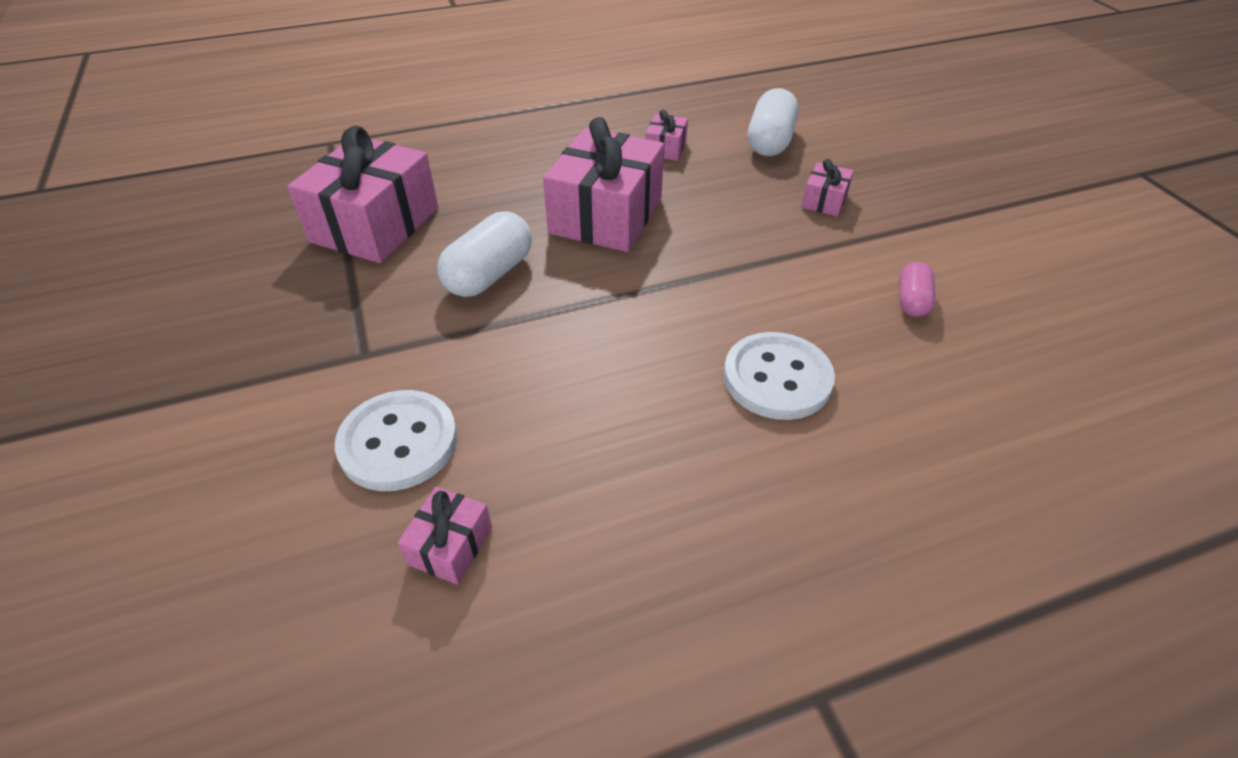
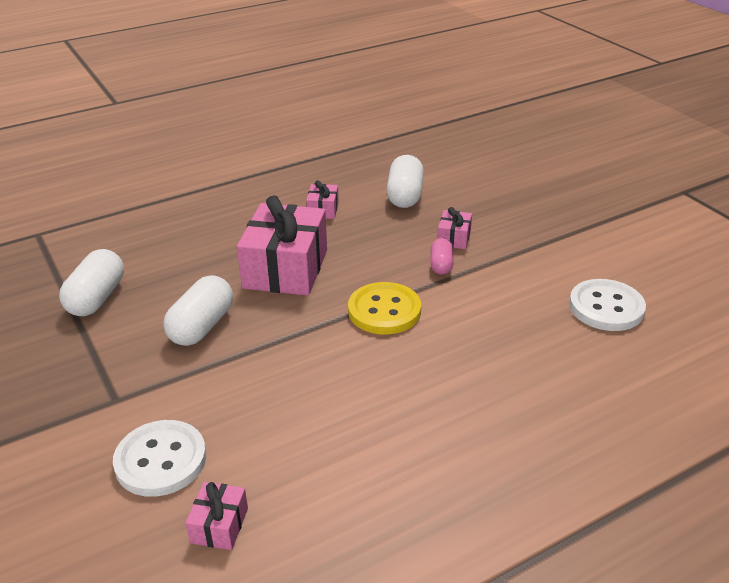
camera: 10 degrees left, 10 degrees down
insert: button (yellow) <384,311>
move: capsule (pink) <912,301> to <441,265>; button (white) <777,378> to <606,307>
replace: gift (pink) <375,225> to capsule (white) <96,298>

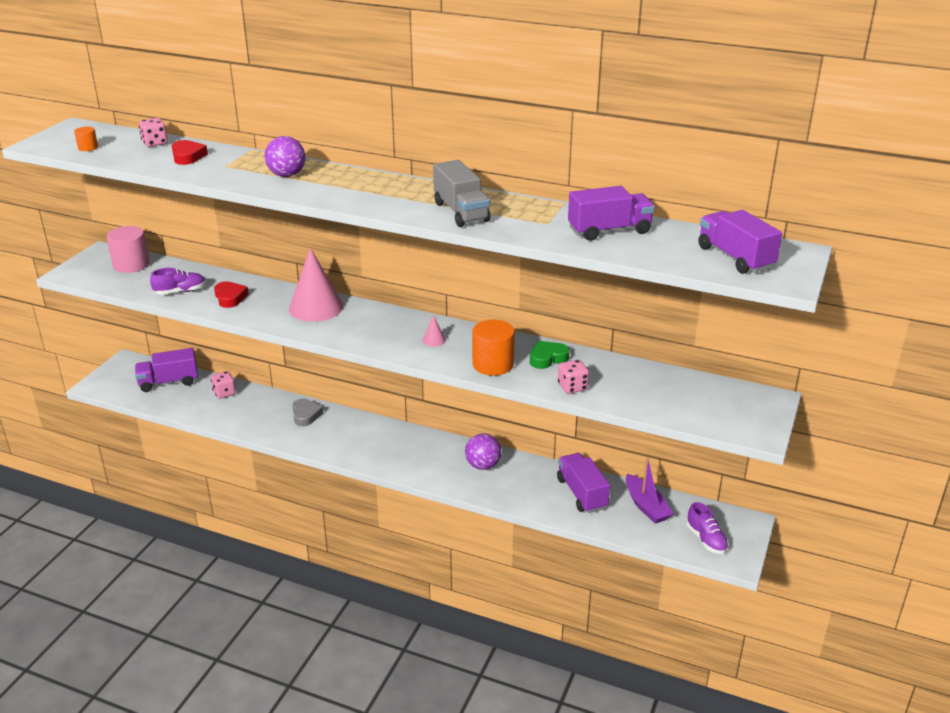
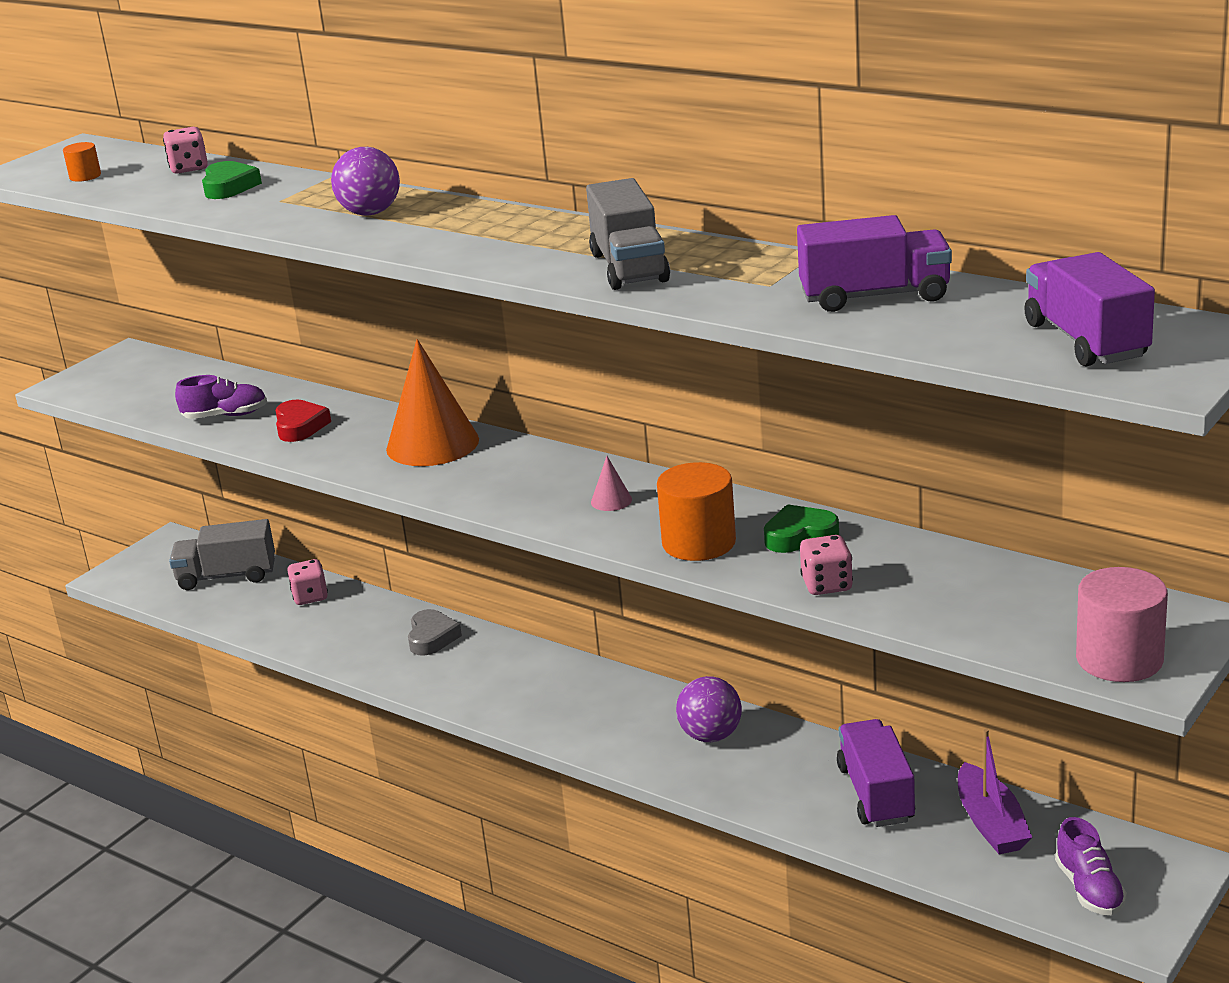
camera: 15 degrees right, 5 degrees down
move: cylinder (pink) <131,264> to <1119,659>
recolor: truck (purple) <168,382> to truck (grey) <227,576>; heart (red) <187,156> to heart (green) <229,187>; cone (pink) <316,307> to cone (orange) <432,444>

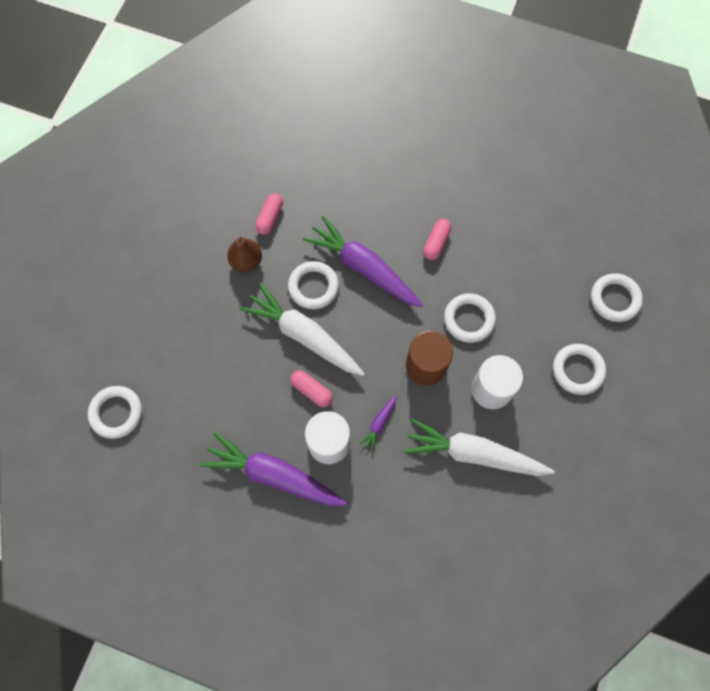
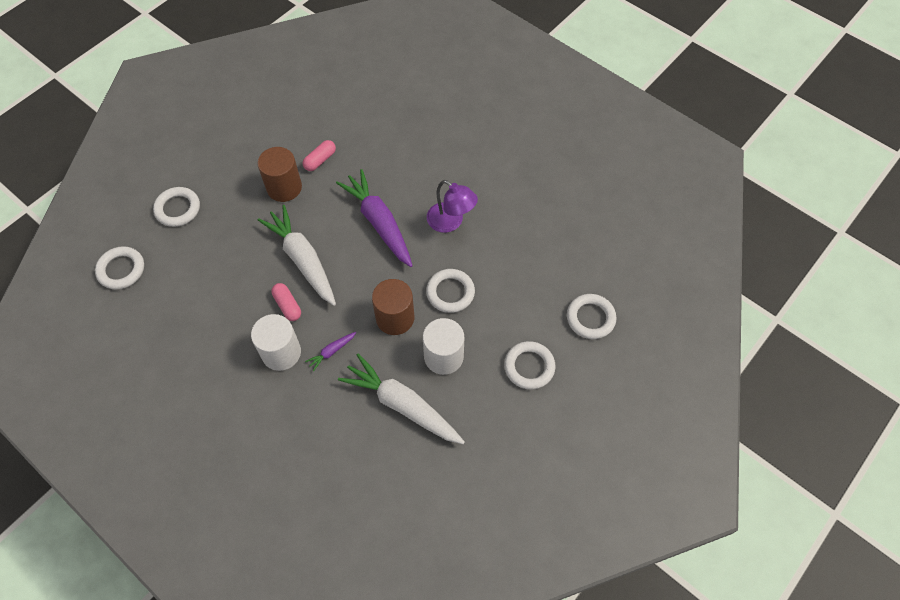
camera: 20 degrees right, 10 degrees down
delete: carrot (purple) <274,475>
move: ring (white) <313,287> to <178,209>
replace: pear (brown) <246,261> to cylinder (brown) <284,187>; capsule (pink) <436,243> to lamp (purple) <451,222>

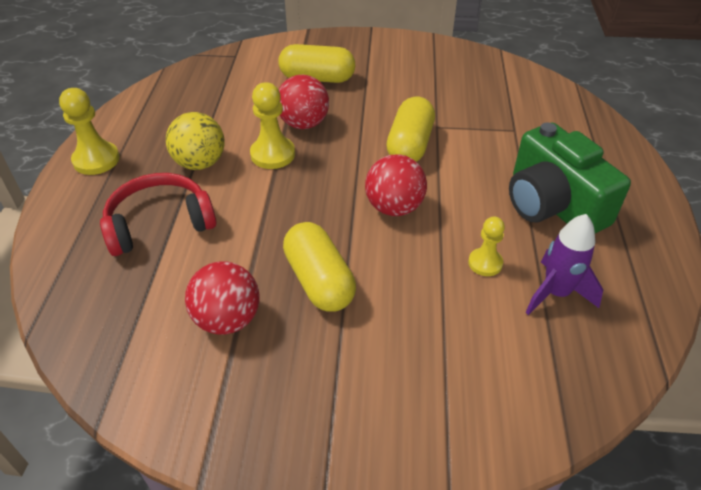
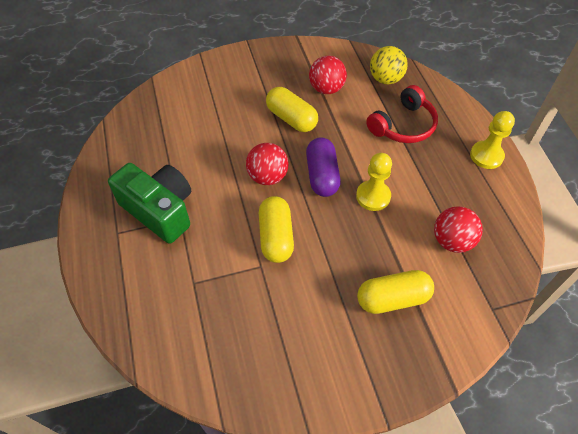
camera: 160 degrees right, 10 degrees up
delete: pawn (yellow) <485,263>; rocket (purple) <556,293>
insert: capsule (purple) <322,175>
move: ball (yellow) <200,163> to <385,79>; ball (red) <303,124> to <452,241>

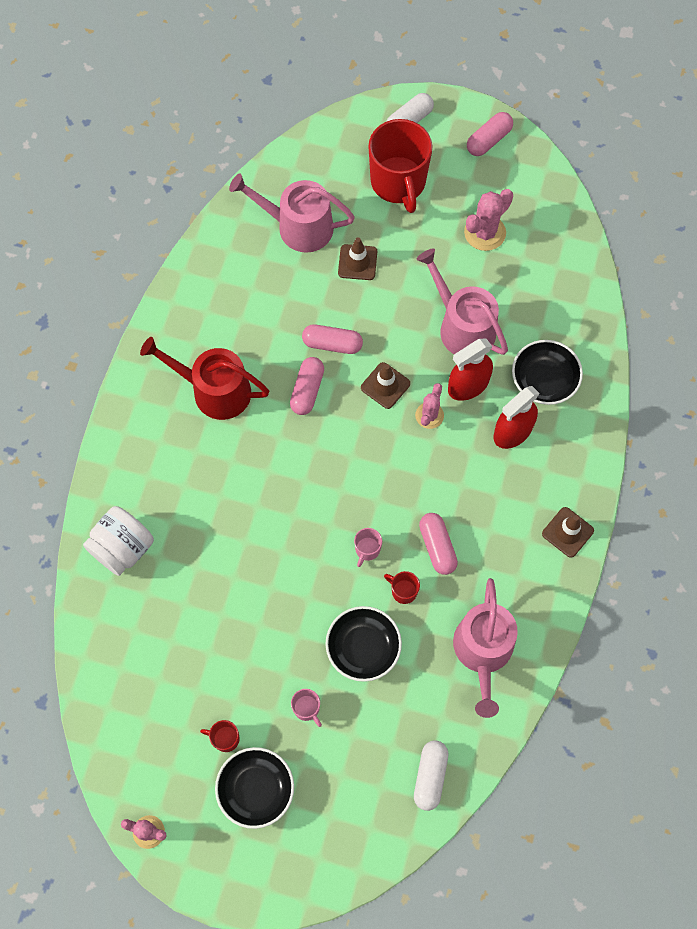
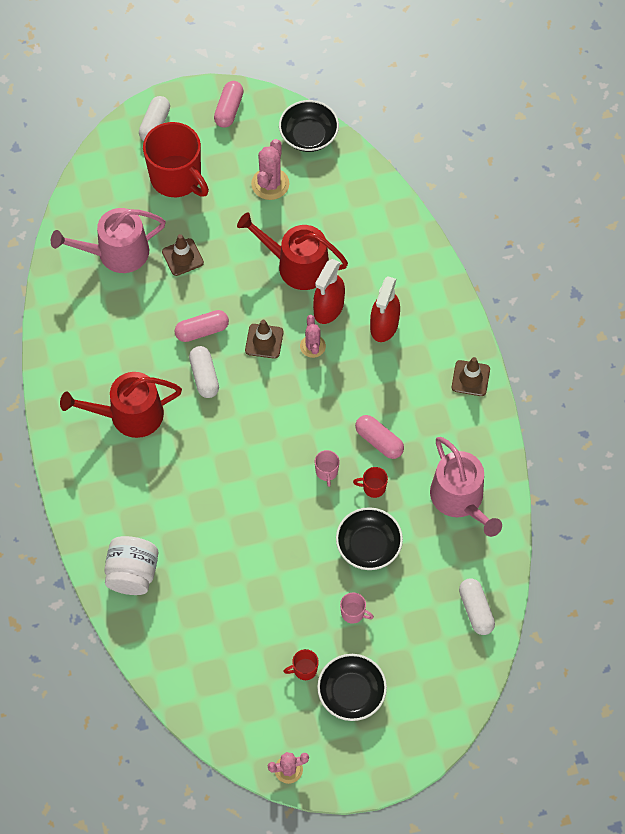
camera: 30 degrees left, 5 degrees down
move: bowl (black) <544,380> to <308,135>
recolor: capsule (pink) <307,390> to capsule (white) <204,376>; watering can (pink) <462,326> to watering can (red) <296,265>

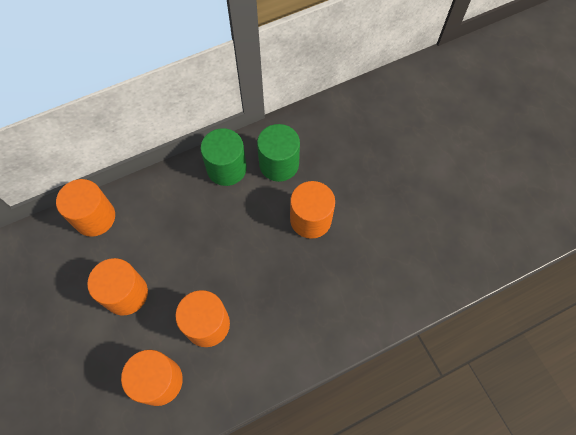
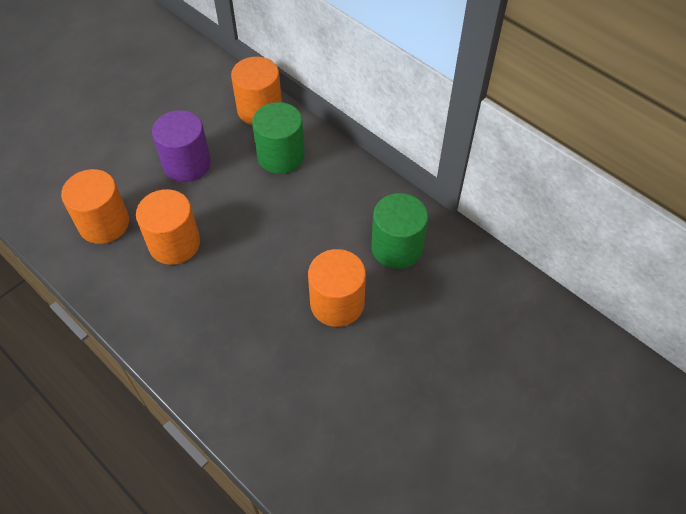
camera: 70 degrees right, 10 degrees down
move: cylinder (green) <226,168> to <281,156>
recolor: cylinder (orange) <126,294> to cylinder (purple) <187,164>

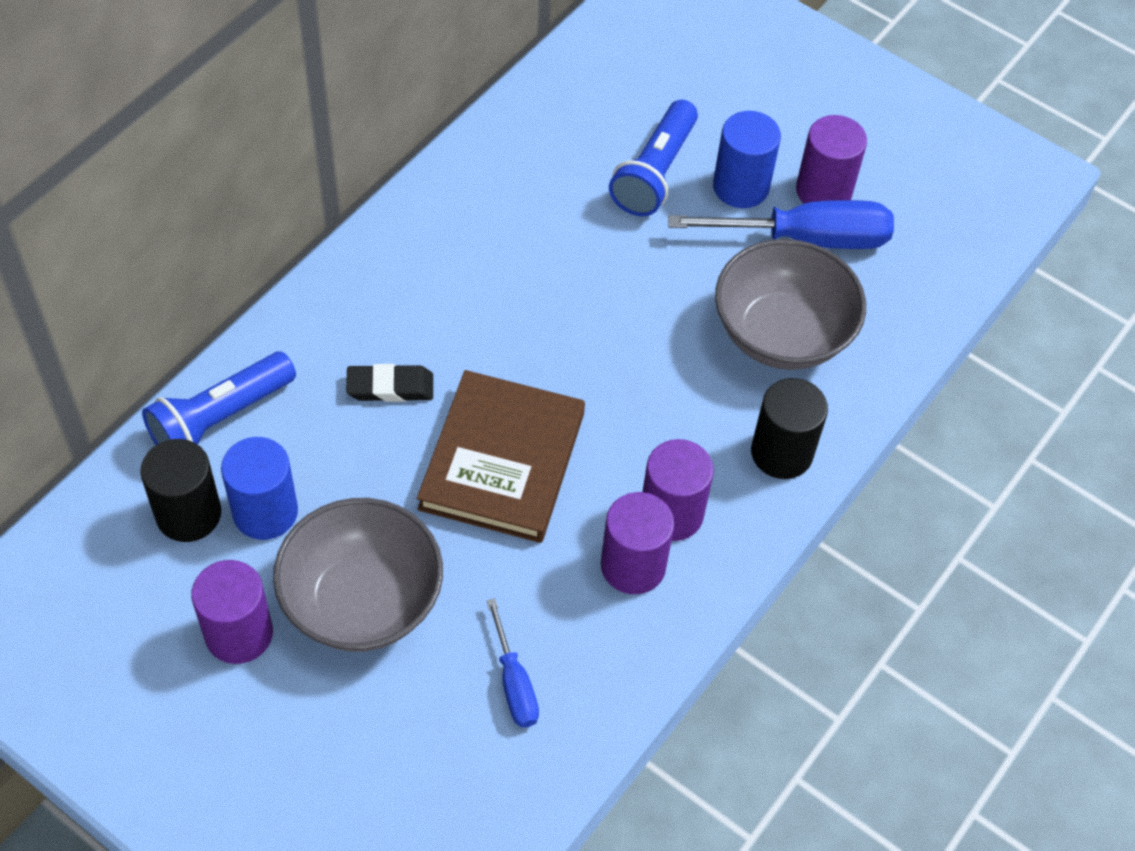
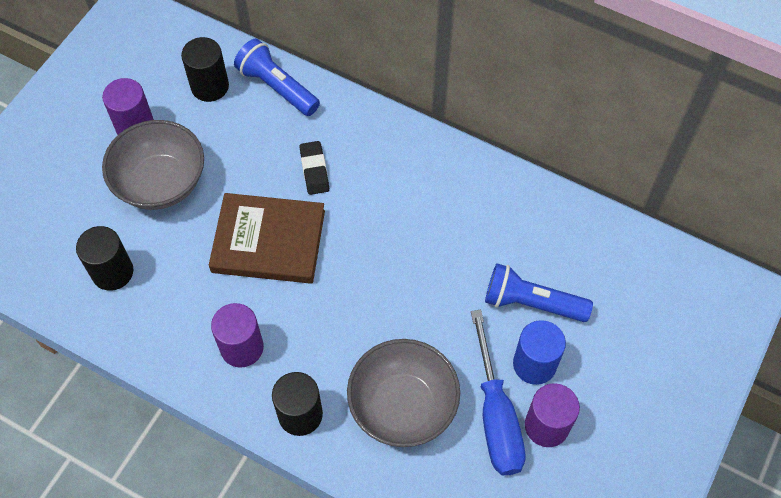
camera: 85 degrees right, 5 degrees up
delete: cylinder (blue) <265,512>; cylinder (purple) <633,566>
replace: screwdriver (blue) <514,683> to cylinder (black) <112,272>

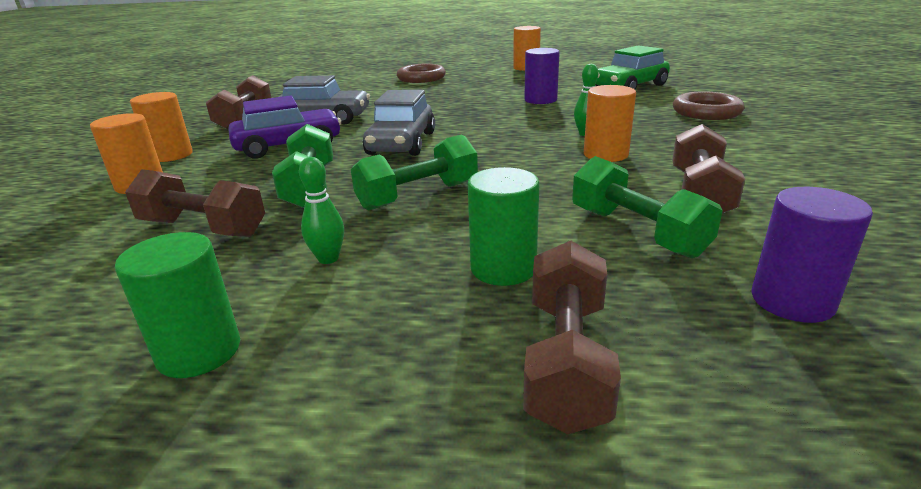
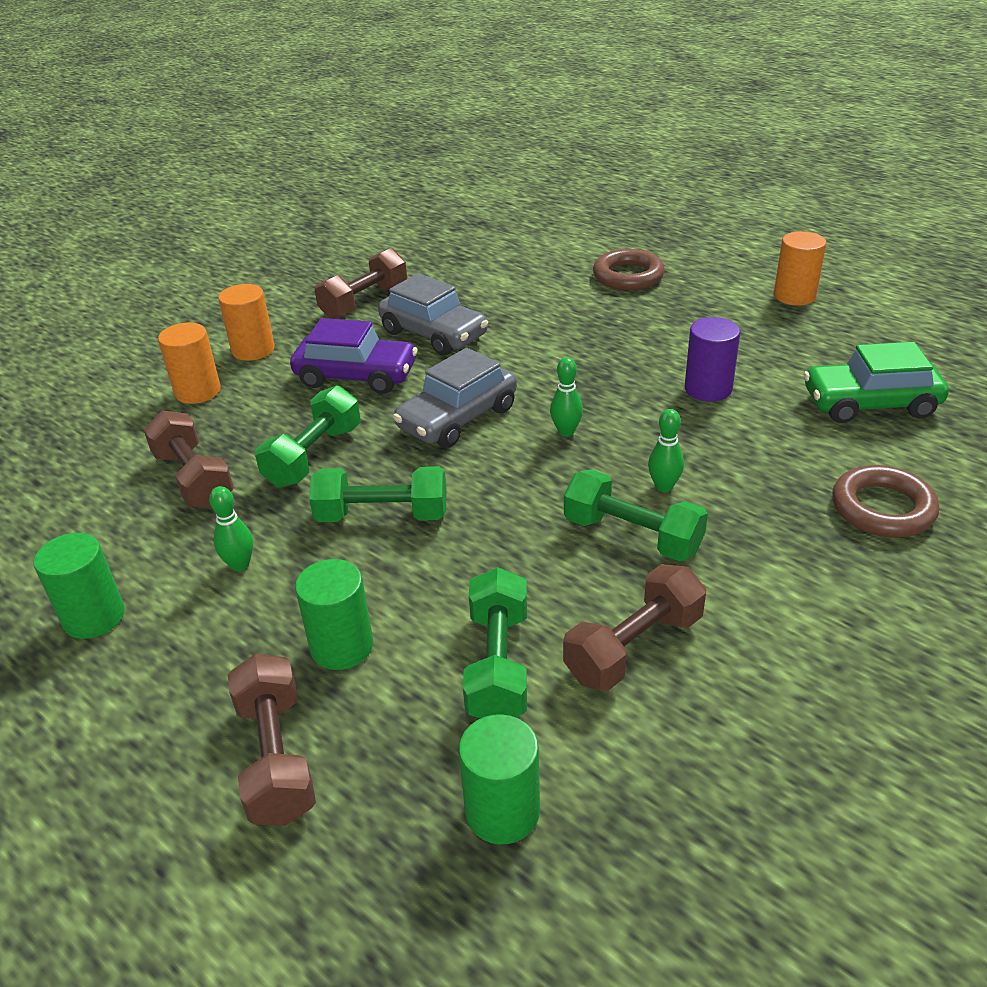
camera: 35 degrees right, 10 degrees up
insert: bowling pin (green) <566,431>
replace: cylinder (orange) <605,154> to dumbbell (green) <632,536>
recolor: cylinder (purple) <792,301> to cylinder (green) <502,811>
rotate: dumbbell (brown) <566,360> = <276,758> 60 degrees counterclockwise

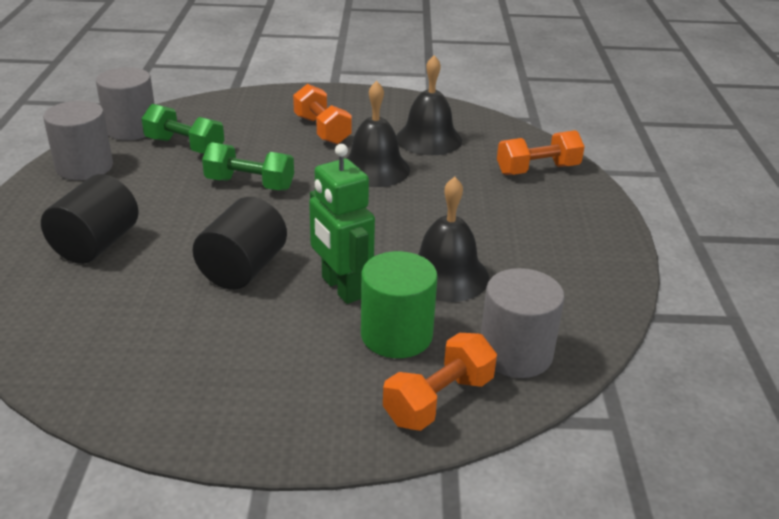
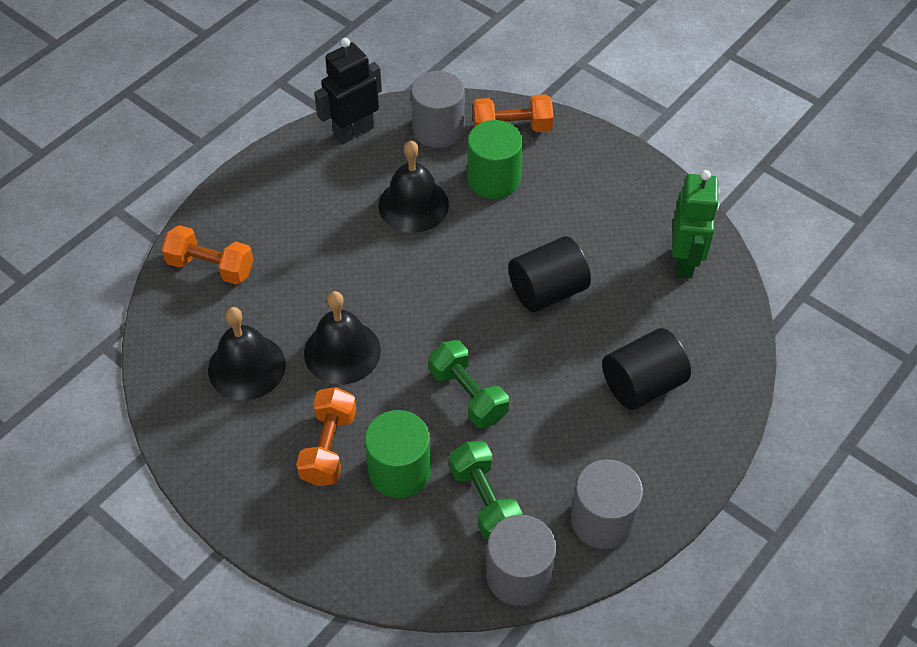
camera: 140 degrees left, 20 degrees up
insert: robot (black) <353,132>; cylinder (green) <399,471>
move: robot (green) <341,288> to <685,261>

